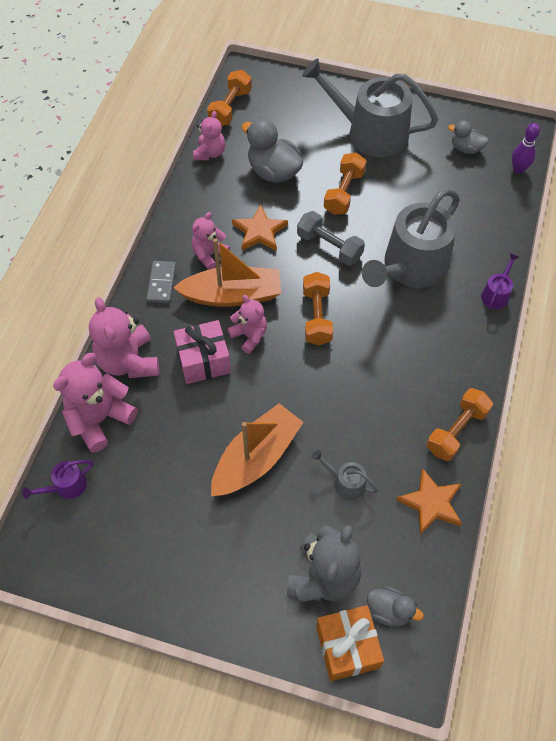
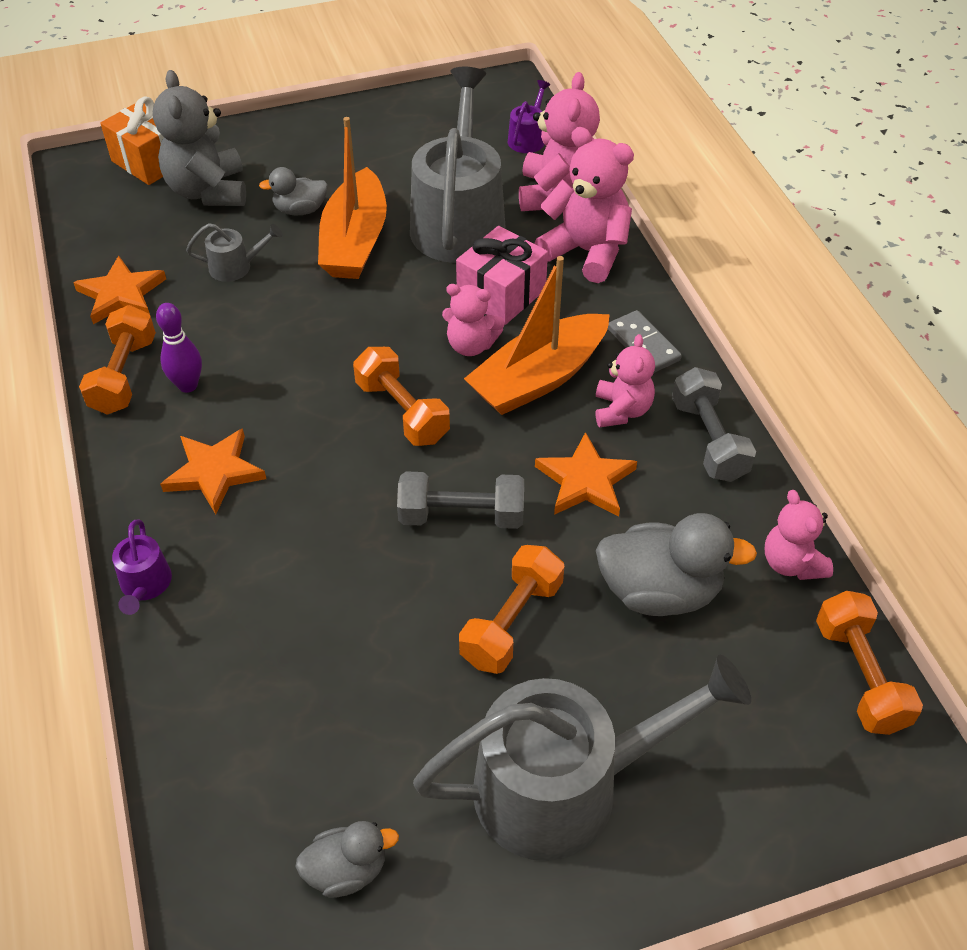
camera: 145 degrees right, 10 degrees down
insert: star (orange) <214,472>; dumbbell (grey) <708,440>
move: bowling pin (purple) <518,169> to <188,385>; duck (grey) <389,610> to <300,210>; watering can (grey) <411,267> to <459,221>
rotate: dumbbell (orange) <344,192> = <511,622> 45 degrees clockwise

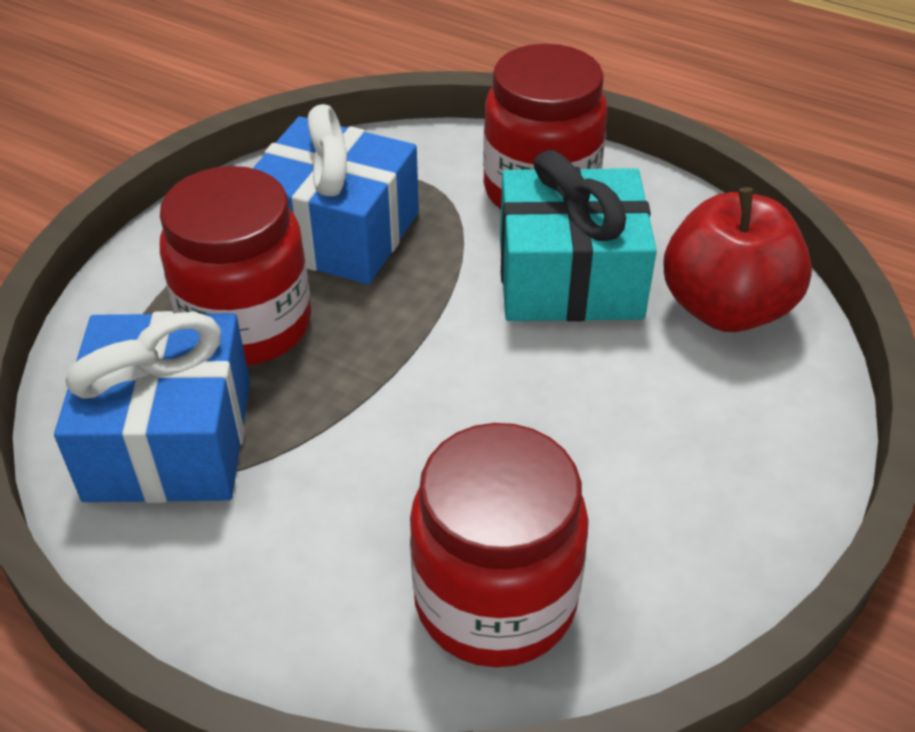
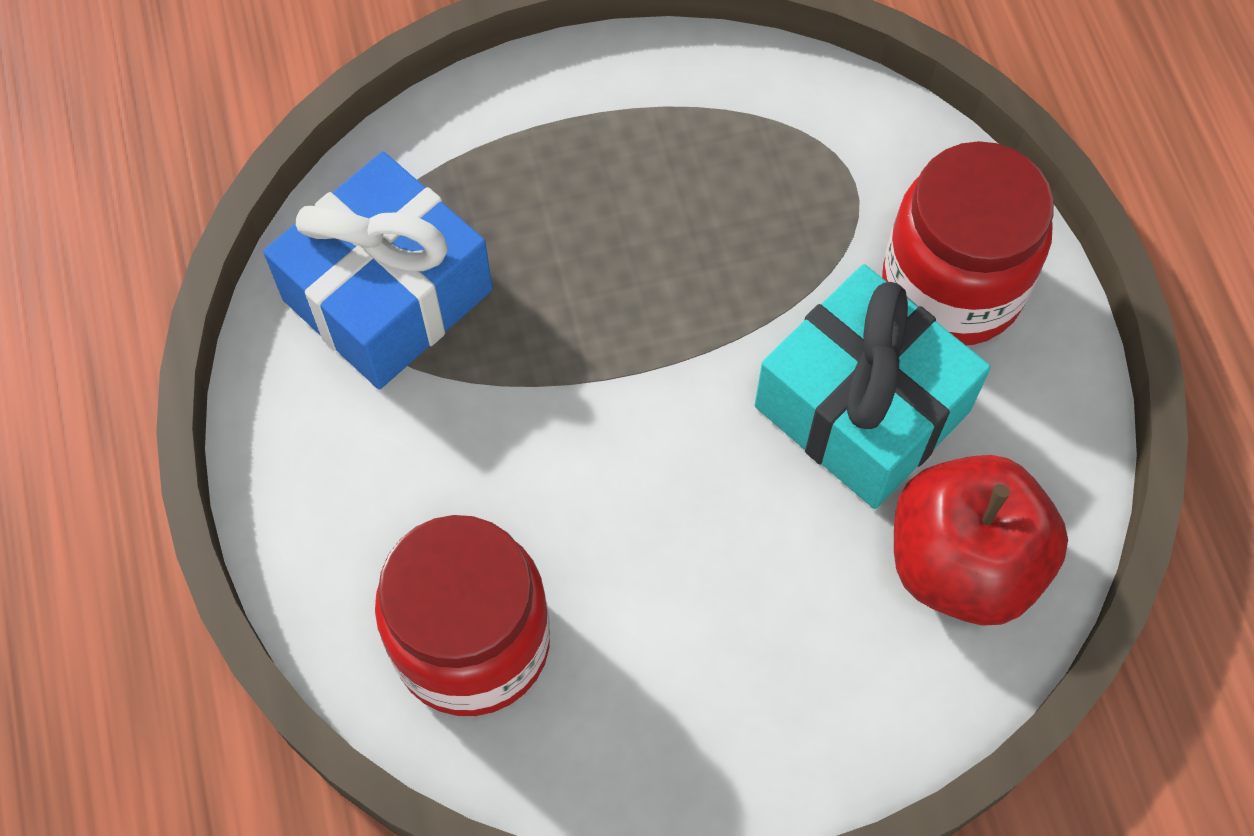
camera: 45 degrees right, 20 degrees up
delete: jar (red) <247,325>; gift (blue) <336,232>

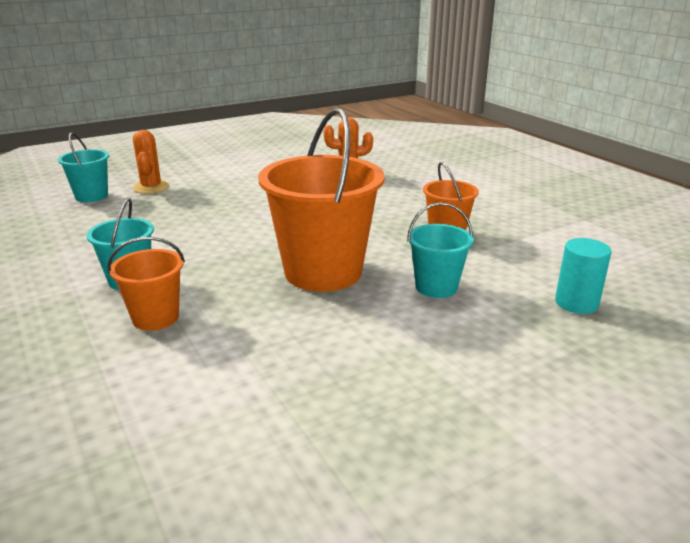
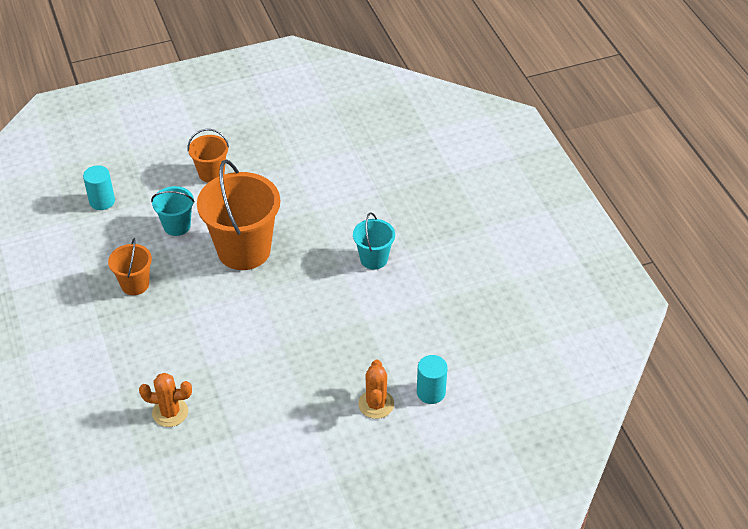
camera: 170 degrees left, 20 degrees up
move: bucket (orange) <155,318> to <211,173>
replace: bucket (turquoise) <91,196> to cylinder (turquoise) <431,392>

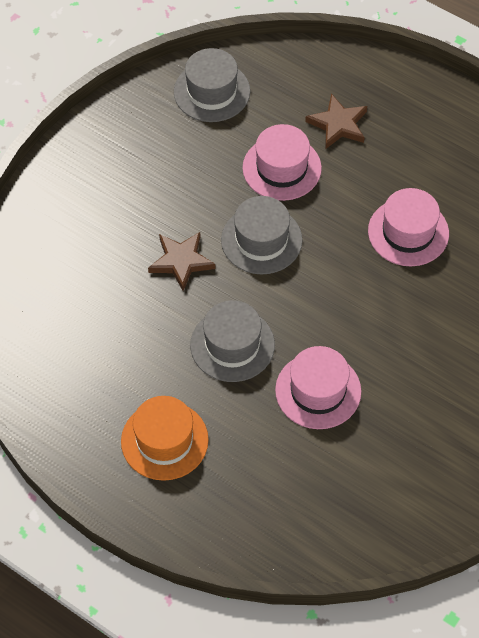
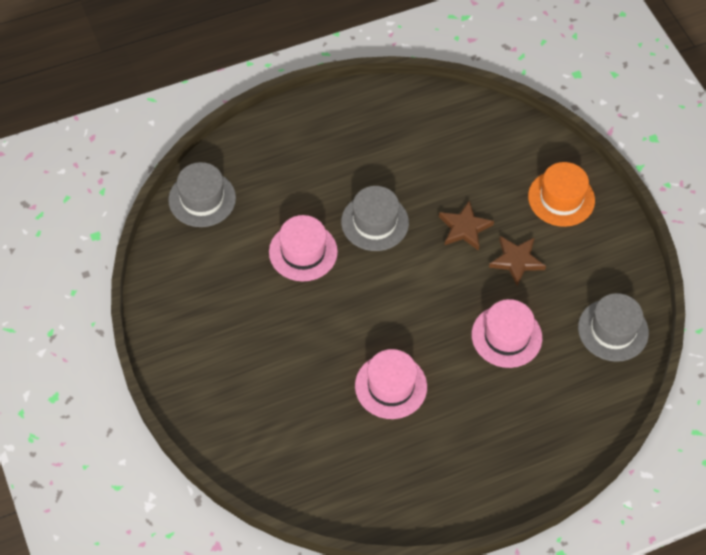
camera: 120 degrees right, 0 degrees up
move: hat (grey) <261,240> to <202,199>; star (brown) <338,124> to <516,261>; hat (orange) <164,440> to <561,198>

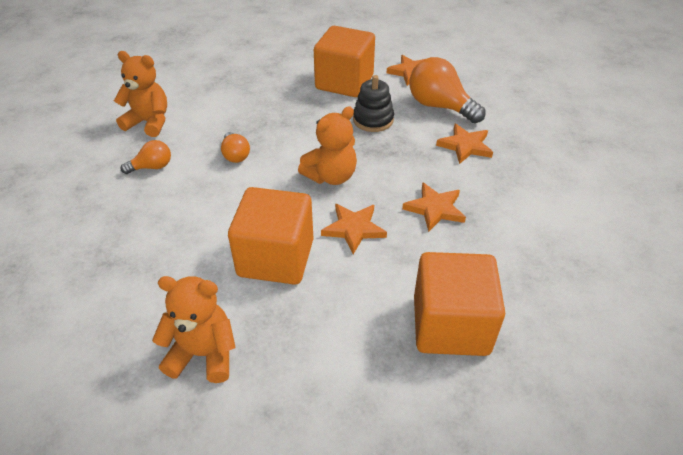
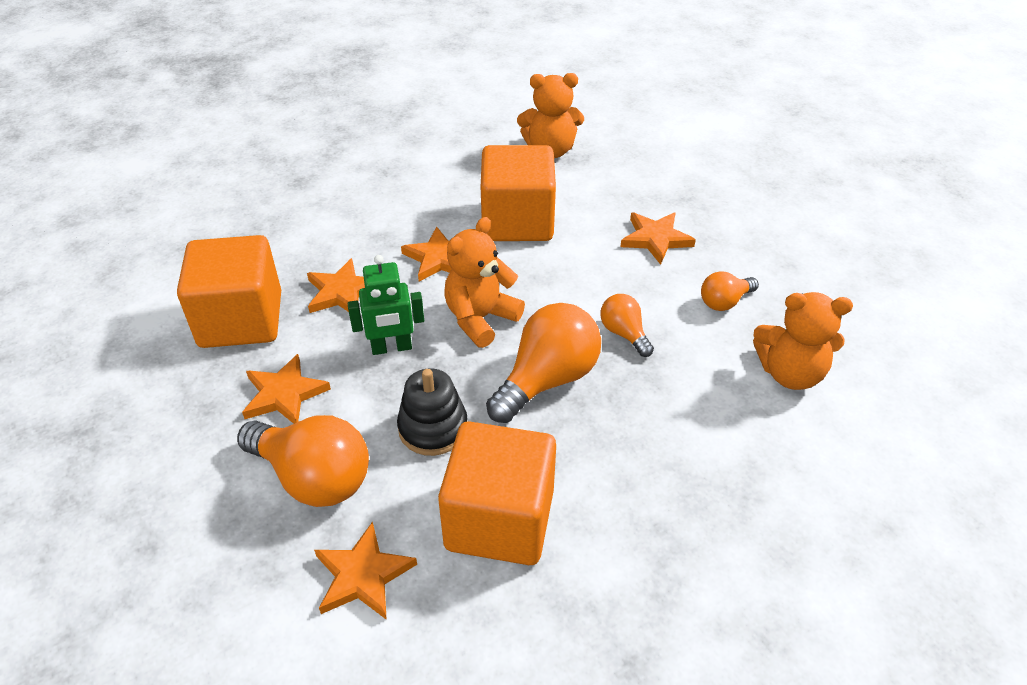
camera: 170 degrees right, 0 degrees up
insert: robot (green) <391,348>; light bulb (orange) <547,379>; star (orange) <656,239>
move: cube (orange) <450,325> to <241,320>

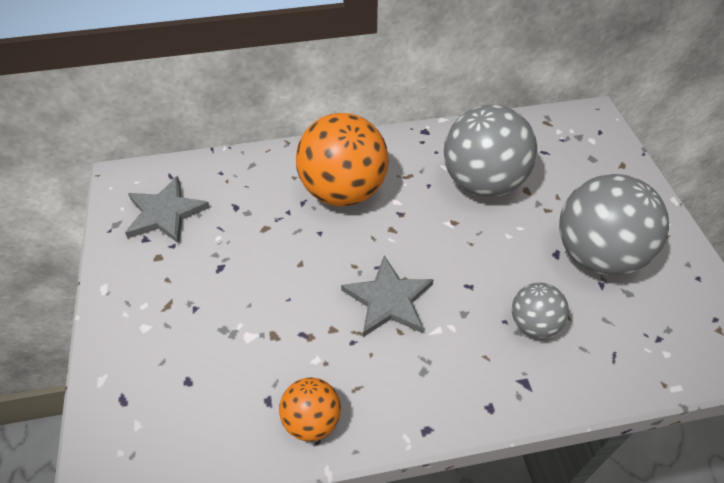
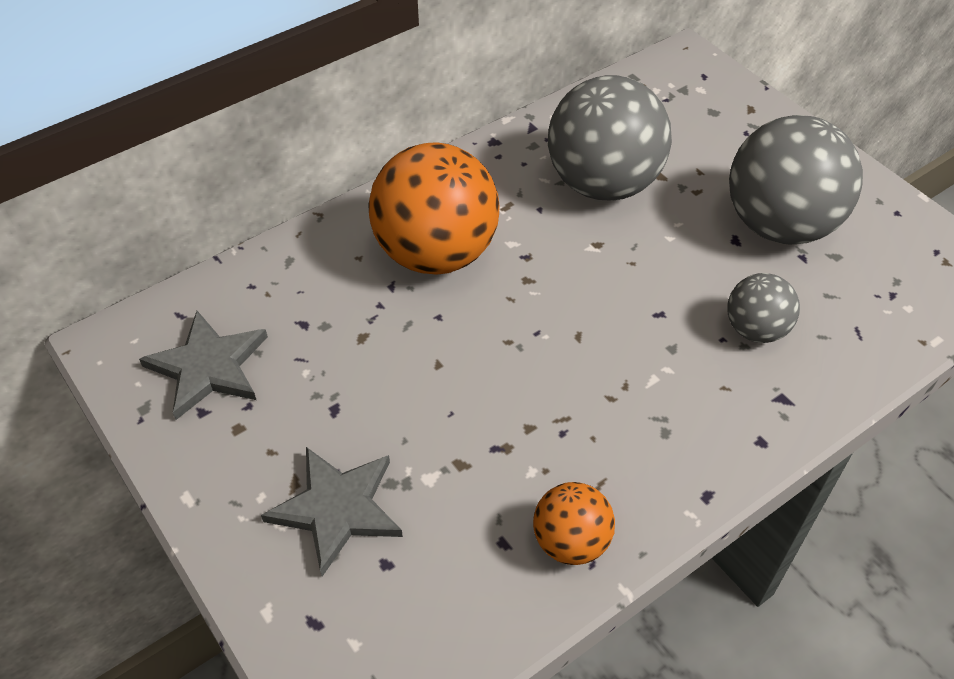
camera: 25 degrees left, 0 degrees up
move: star (grey) <388,300> to <337,509>

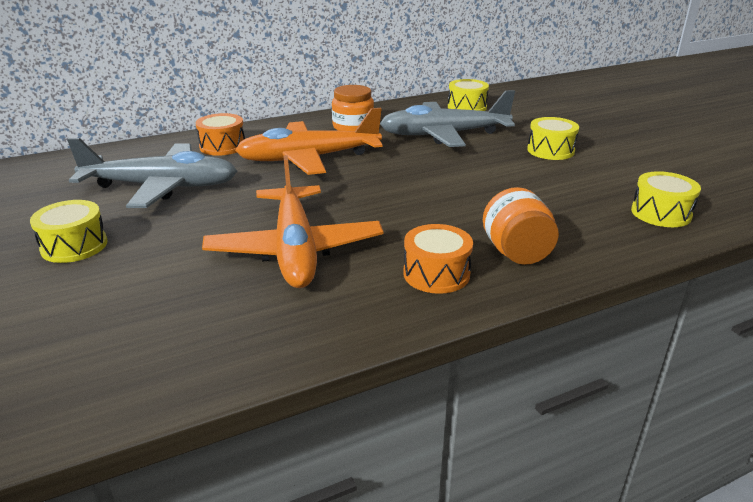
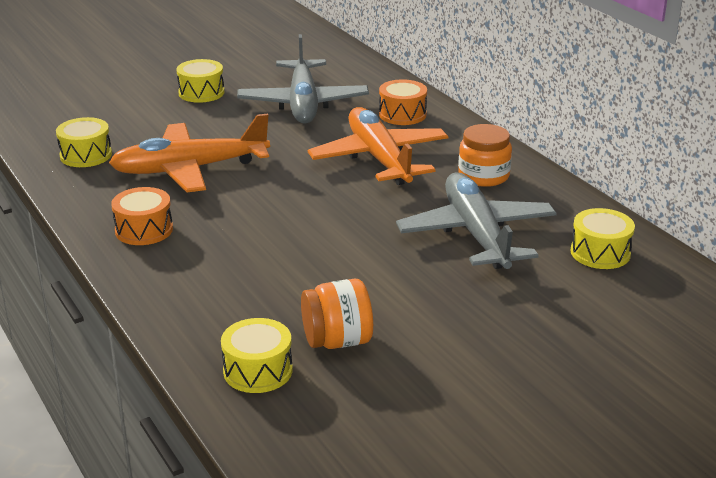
camera: 85 degrees right, 0 degrees up
move: drum (yellow) <550,150> to <86,155>; jar (orange) <516,253> to <337,341>

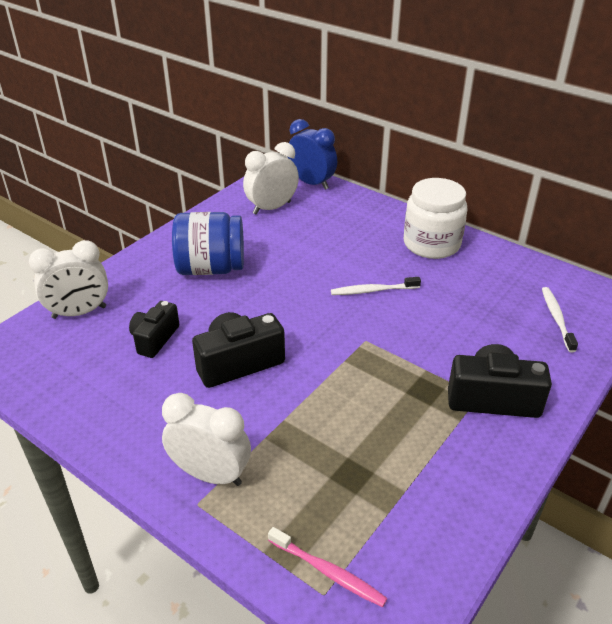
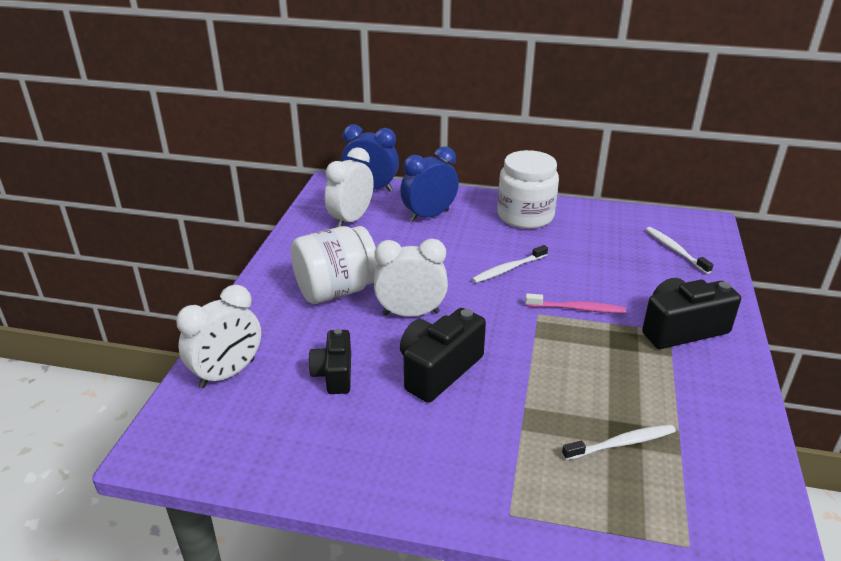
camera: 25 degrees left, 5 degrees down
insert: clock (blue) <429,216>; toothbrush (white) <621,443>
move: clock (white) <210,474> to <411,313>; toothbrush (pink) <328,571> to <576,308>
recolor: jar (blue) <211,268> to jar (white) <336,290>

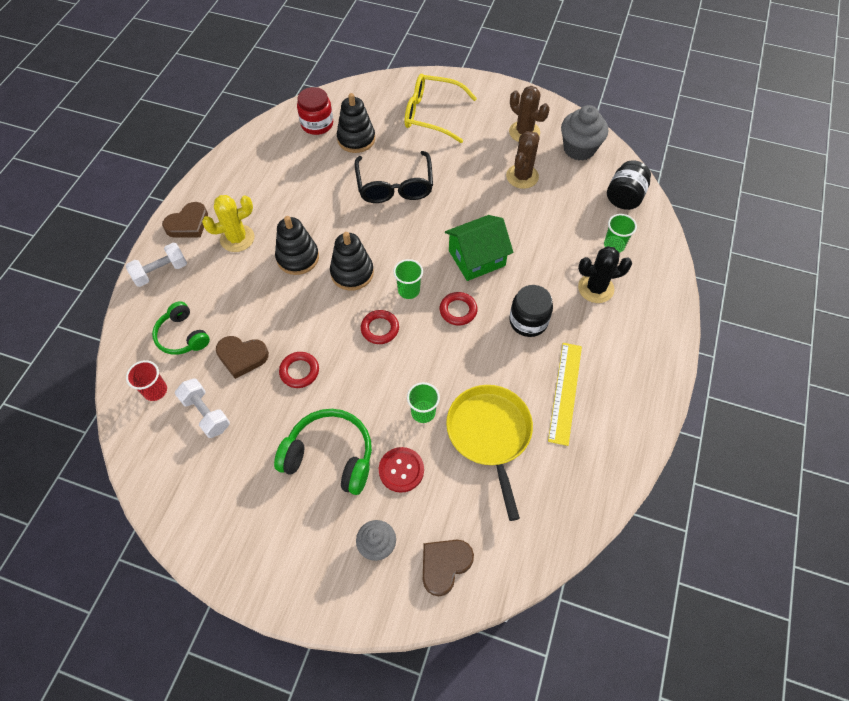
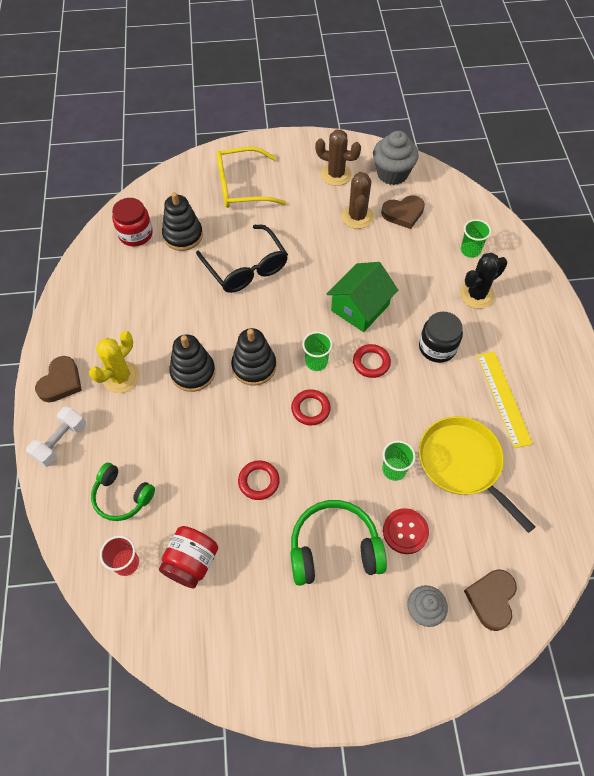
camera: 25 degrees left, 0 degrees up
delete: jar (black) <624,197>
move: heart (brown) <242,357> to <403,213>
replace: dumbbell (white) <206,413> to jar (red) <191,562>

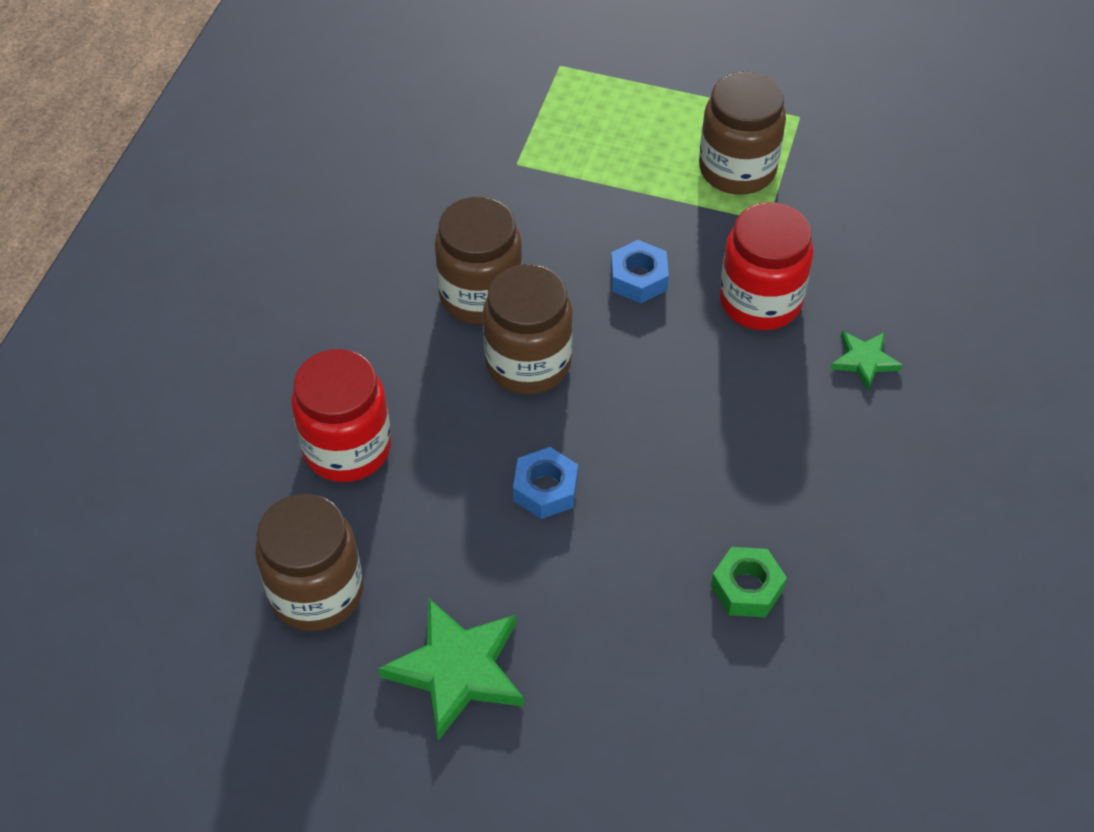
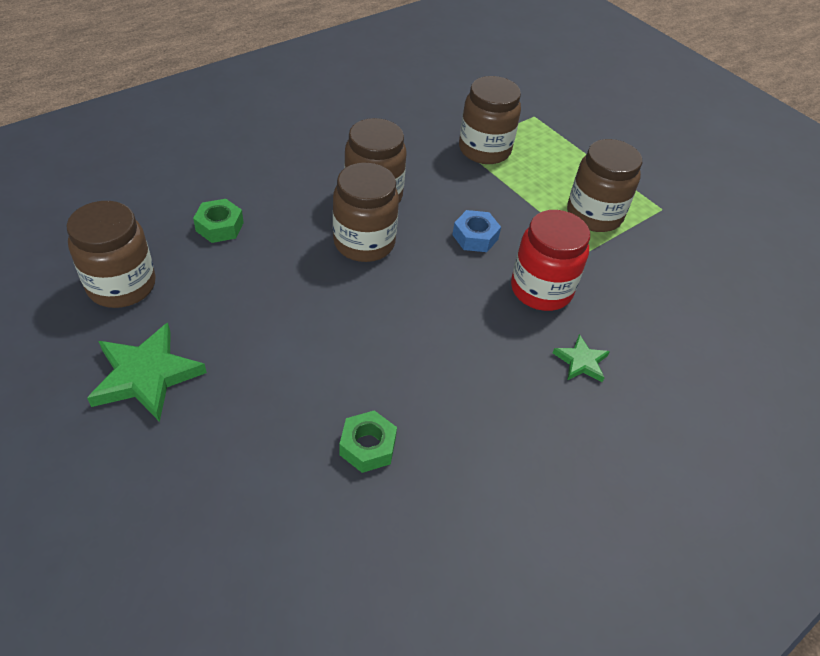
camera: 30 degrees right, 5 degrees down
delete: nut (blue) <545,489>
insert: jar (brown) <484,150>
replace: jar (red) <347,448> to nut (green) <219,227>

